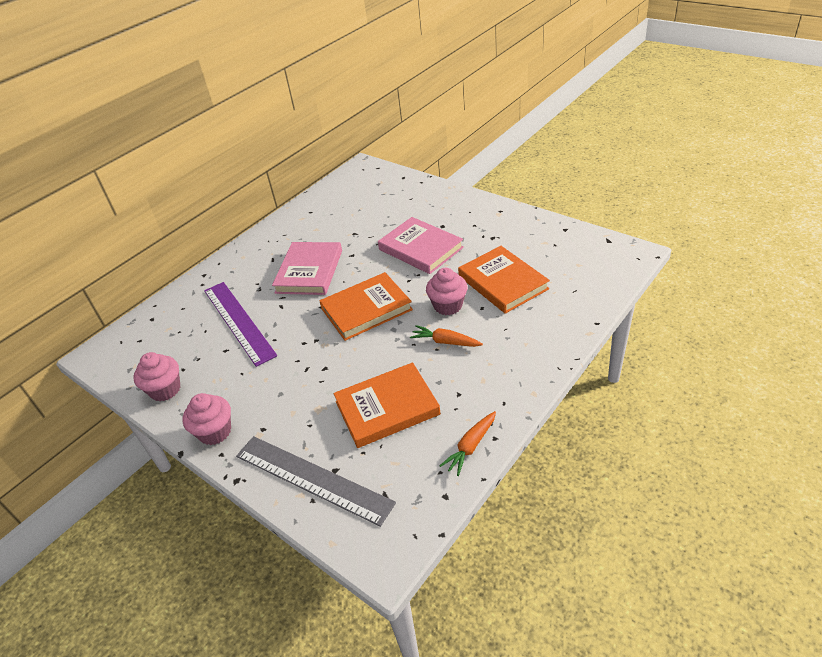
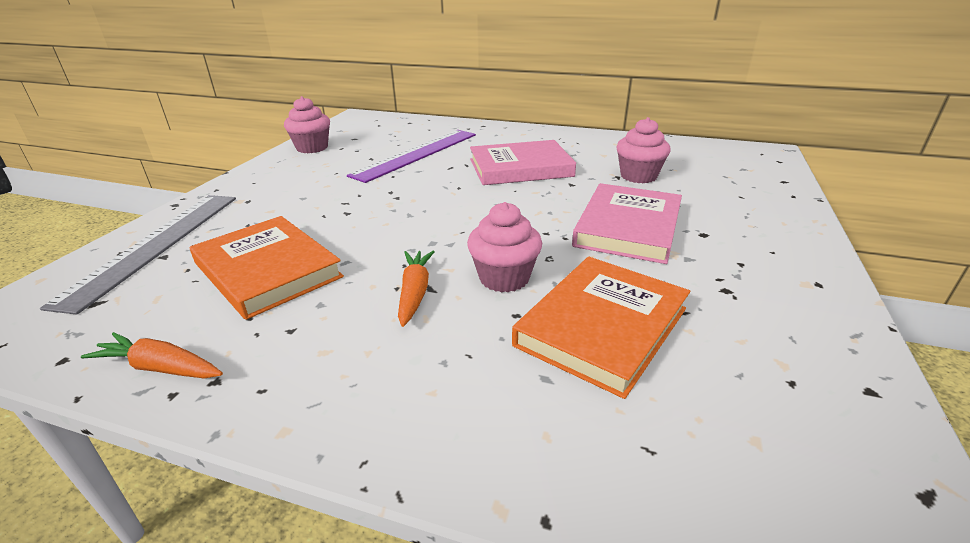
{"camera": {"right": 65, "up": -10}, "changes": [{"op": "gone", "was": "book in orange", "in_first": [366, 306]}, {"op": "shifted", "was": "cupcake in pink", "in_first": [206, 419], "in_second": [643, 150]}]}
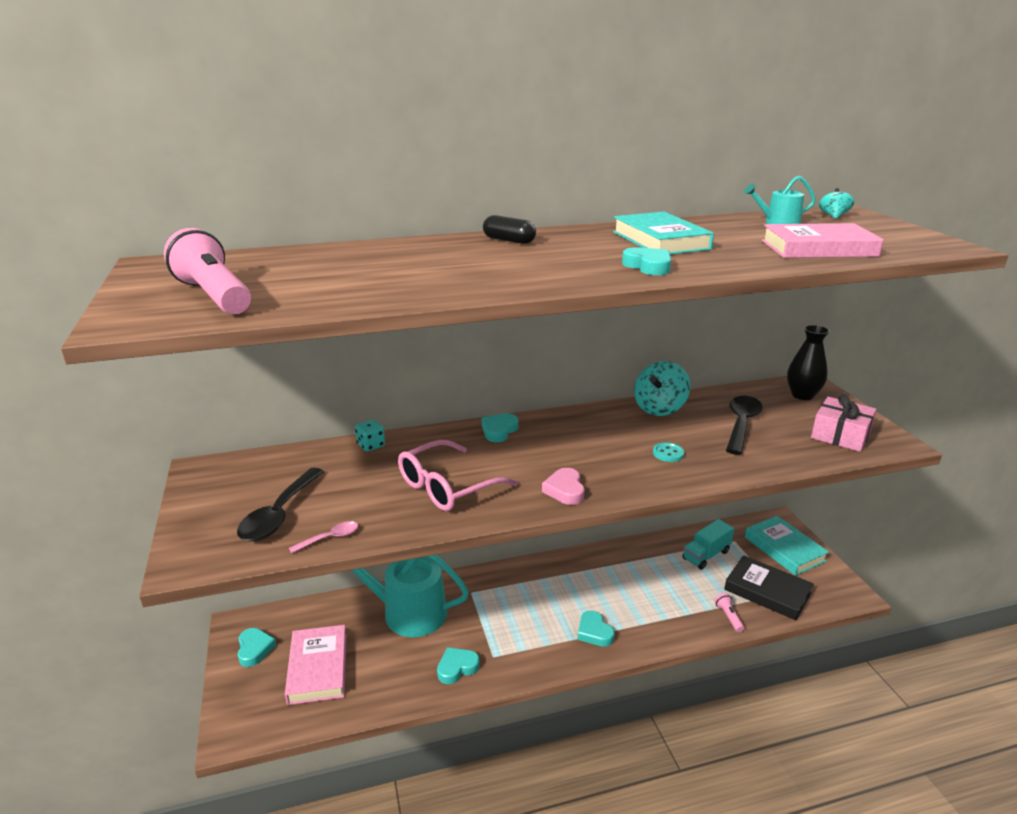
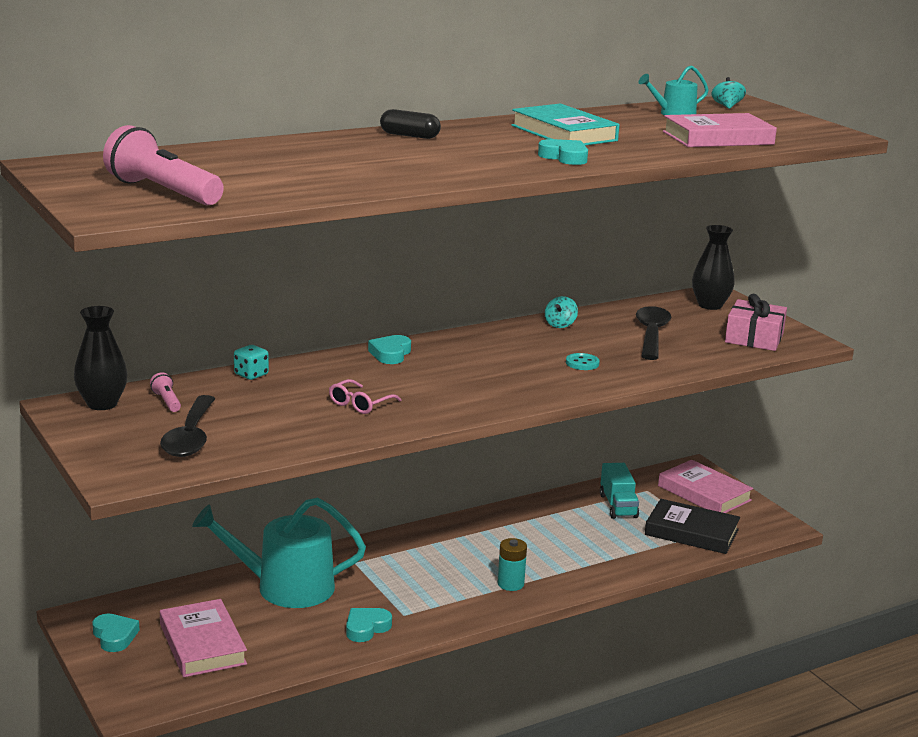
{"camera": {"right": -15, "up": -5}, "changes": [{"op": "scaled", "was": "spinning top in turquoise", "in_first": [662, 388], "in_second": [561, 312], "ratio": 0.52}, {"op": "scaled", "was": "glasses in pink", "in_first": [458, 475], "in_second": [365, 396], "ratio": 0.54}, {"op": "gone", "was": "heart in pink", "in_first": [563, 486]}, {"op": "repainted", "was": "book in turquoise", "now": "book in pink", "in_first": [787, 546], "in_second": [705, 486]}, {"op": "rotated", "was": "truck in turquoise", "in_first": [708, 544], "in_second": [619, 491], "clockwise": -45}, {"op": "gone", "was": "spoon in pink", "in_first": [323, 537]}, {"op": "shifted", "was": "flashlight in pink", "in_first": [729, 612], "in_second": [165, 392]}, {"op": "swapped", "was": "heart in turquoise", "now": "battery in turquoise", "in_first": [596, 629], "in_second": [512, 564]}, {"op": "new", "now": "vase in black", "in_second": [100, 358]}]}
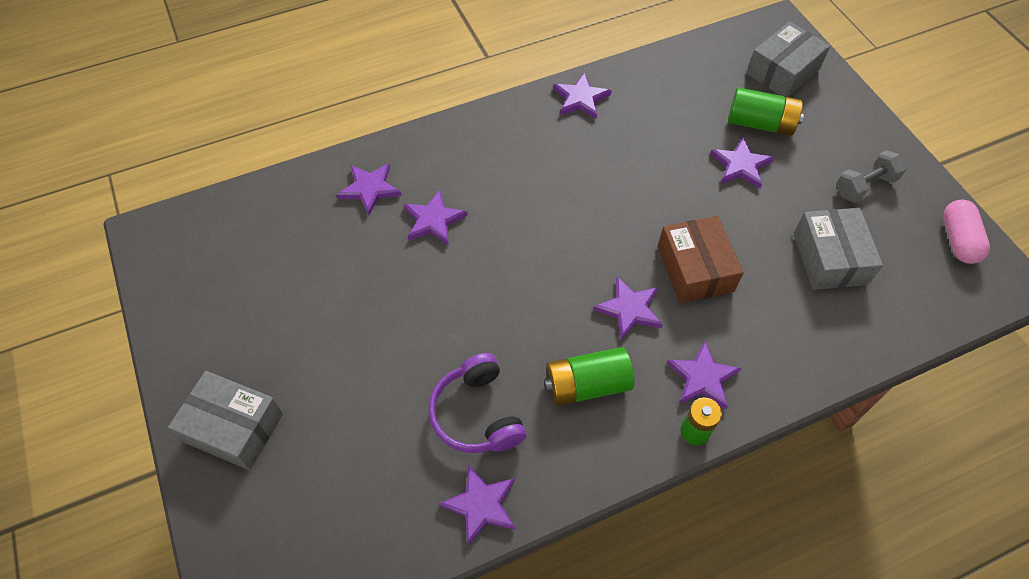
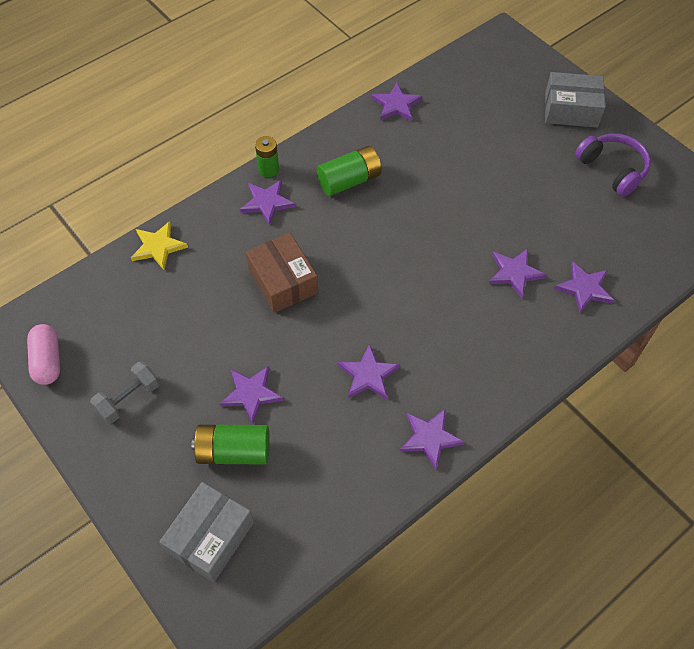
{"camera": {"right": 165, "up": 0}, "changes": [{"op": "gone", "was": "box in grey", "in_first": [838, 249]}, {"op": "shifted", "was": "star in purple", "in_first": [628, 308], "in_second": [369, 371]}, {"op": "shifted", "was": "headphones in purple", "in_first": [477, 403], "in_second": [613, 165]}, {"op": "new", "now": "star in yellow", "in_second": [159, 245]}]}
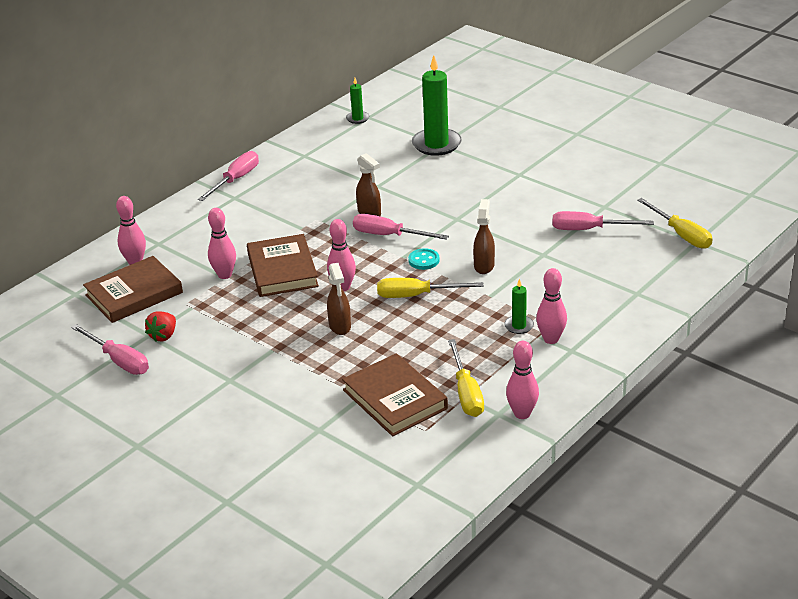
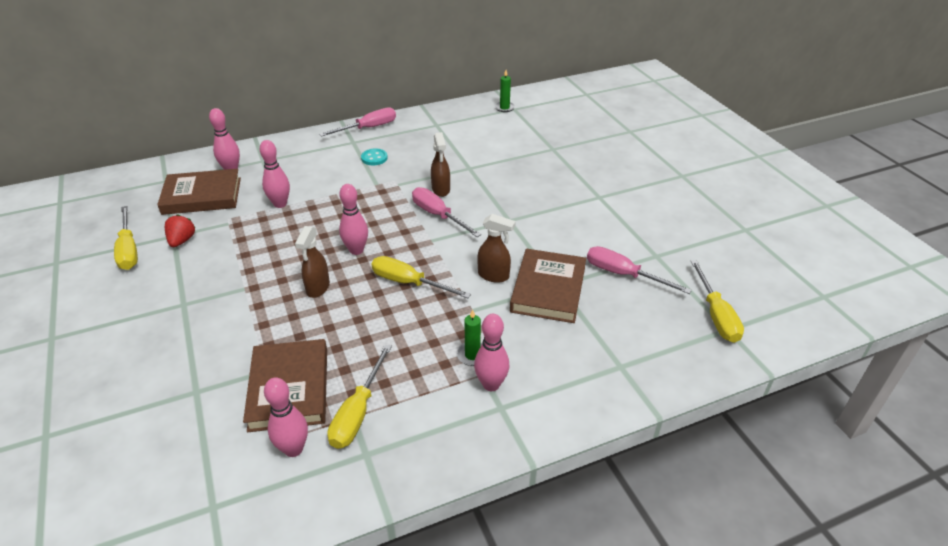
{"camera": {"right": 25, "up": 5}, "changes": [{"op": "gone", "was": "candle in green", "in_first": [437, 105]}, {"op": "rotated", "was": "spray bottle in brown", "in_first": [484, 236], "in_second": [496, 248], "clockwise": 75}, {"op": "shifted", "was": "book in brown", "in_first": [283, 265], "in_second": [548, 286]}, {"op": "shifted", "was": "button in turquoise", "in_first": [424, 259], "in_second": [374, 156]}, {"op": "rotated", "was": "strawberry in red", "in_first": [160, 326], "in_second": [180, 231], "clockwise": 135}, {"op": "repainted", "was": "screwdriver in pink", "now": "screwdriver in yellow", "in_first": [110, 349], "in_second": [126, 238]}, {"op": "shifted", "was": "bowling pin in pink", "in_first": [522, 380], "in_second": [286, 417]}]}
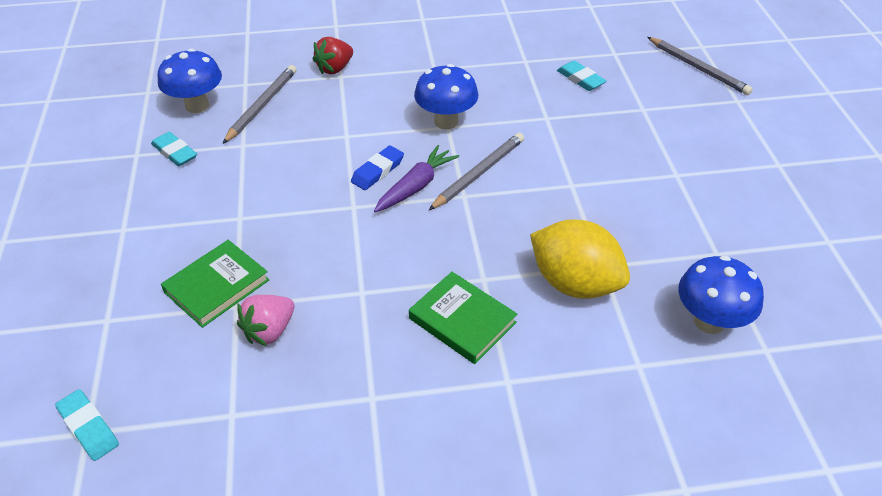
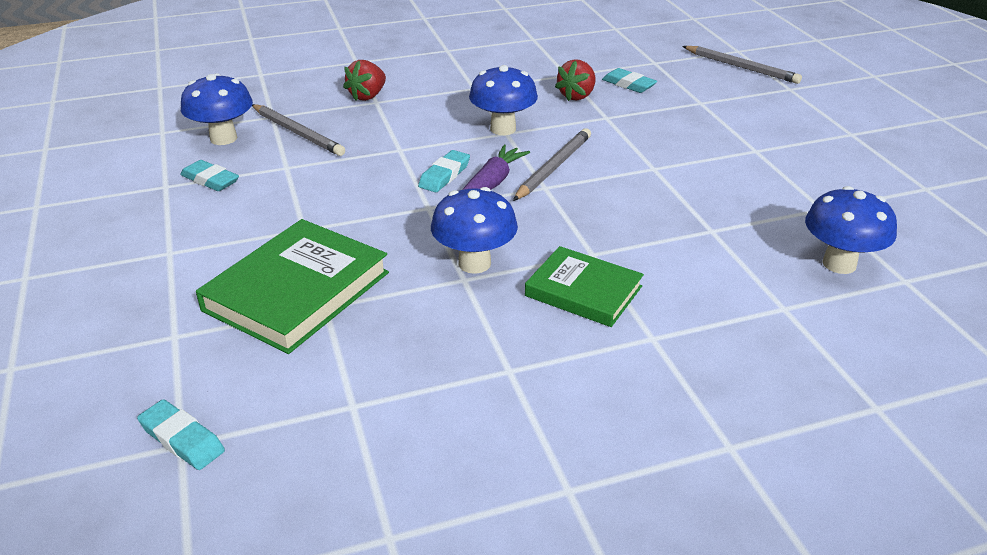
{"camera": {"right": -10, "up": -10}, "changes": [{"op": "rotated", "was": "pencil in grey", "in_first": [259, 104], "in_second": [298, 130], "clockwise": 120}, {"op": "repainted", "was": "eraser in blue", "now": "eraser in turquoise", "in_first": [377, 167], "in_second": [444, 171]}, {"op": "gone", "was": "lemon in yellow", "in_first": [580, 259]}, {"op": "scaled", "was": "book in green", "in_first": [215, 284], "in_second": [292, 286], "ratio": 1.57}, {"op": "gone", "was": "strawberry in pink", "in_first": [265, 320]}, {"op": "new", "now": "strawberry in red", "in_second": [575, 80]}, {"op": "new", "now": "mushroom in blue", "in_second": [474, 230]}]}
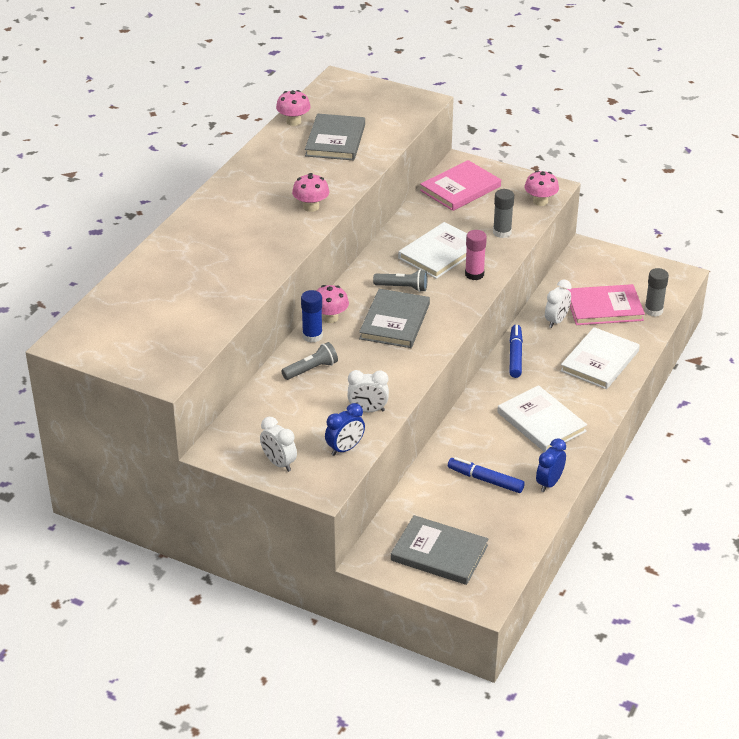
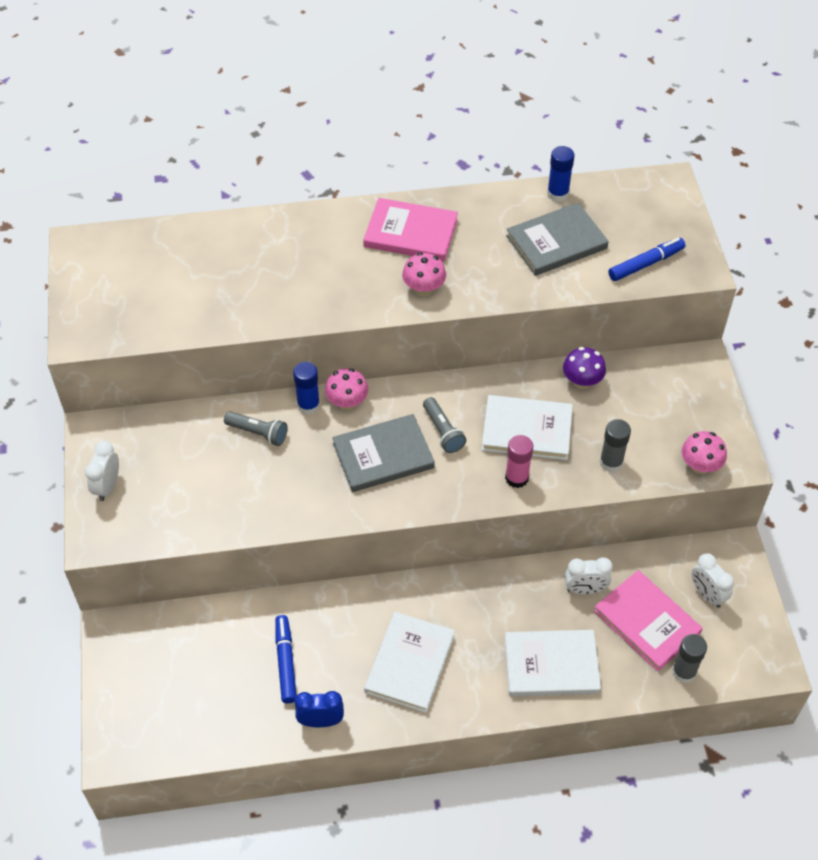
{"camera": {"right": 55, "up": 15}, "changes": [{"op": "swapped", "was": "mushroom in pink", "now": "glue stick in blue", "in_first": [293, 108], "in_second": [560, 174]}, {"op": "shifted", "was": "book in pink", "in_first": [460, 185], "in_second": [410, 230]}, {"op": "shifted", "was": "marker in blue", "in_first": [516, 351], "in_second": [646, 259]}, {"op": "shifted", "was": "clock in white", "in_first": [368, 391], "in_second": [713, 580]}, {"op": "gone", "was": "clock in blue", "in_first": [345, 429]}, {"op": "gone", "was": "book in grey", "in_first": [439, 550]}, {"op": "new", "now": "mushroom in purple", "in_second": [584, 368]}]}
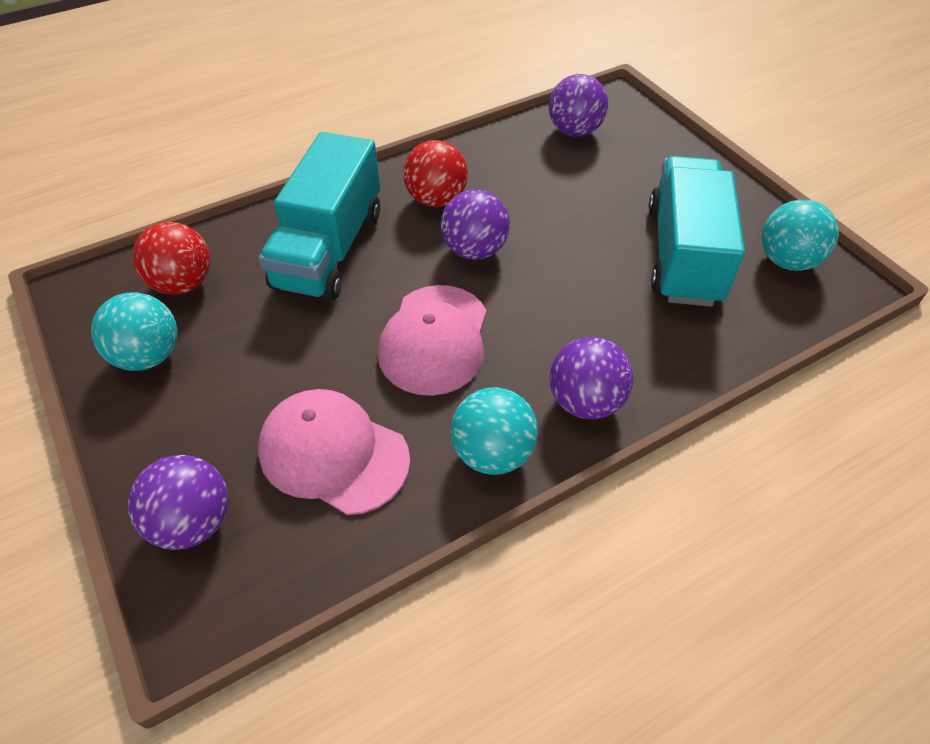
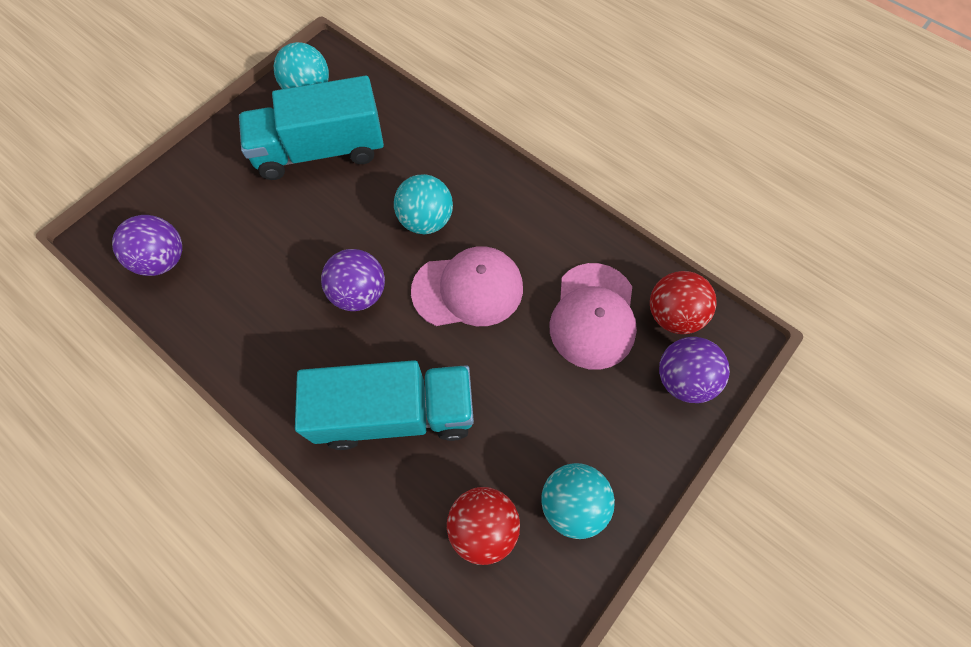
{"camera": {"right": -110, "up": 15}, "changes": [{"op": "shifted", "was": "ball in red", "in_first": [435, 173], "in_second": [683, 302]}, {"op": "gone", "was": "ball in purple", "in_first": [591, 378]}, {"op": "shifted", "was": "ball in turquoise", "in_first": [494, 431], "in_second": [423, 204]}]}
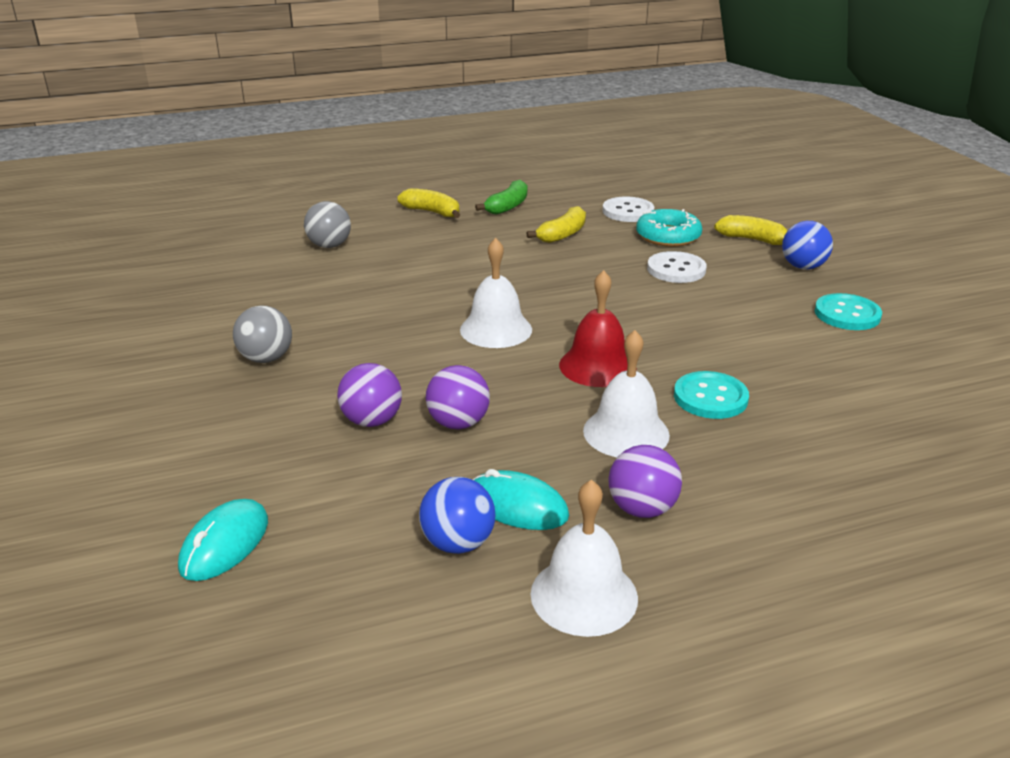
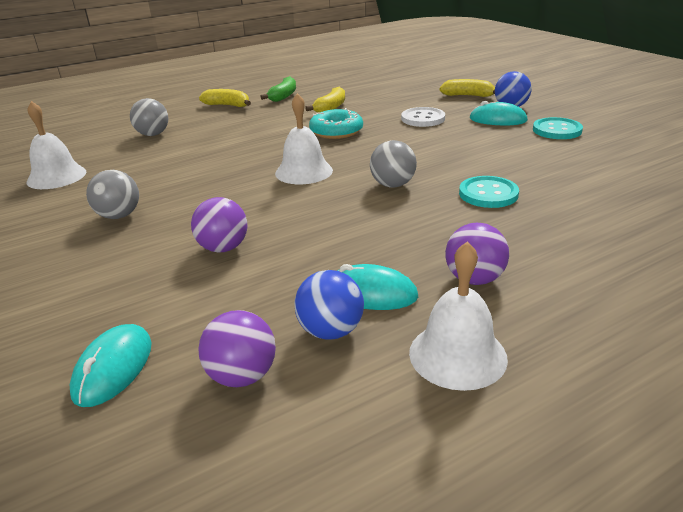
{"camera": {"right": -10, "up": 0}, "changes": [{"op": "gone", "was": "button in white", "in_first": [628, 209]}, {"op": "shifted", "was": "donut in turquoise", "in_first": [669, 228], "in_second": [336, 123]}, {"op": "swapped", "was": "bell in red", "now": "ball in grey", "in_first": [598, 328], "in_second": [393, 163]}, {"op": "shifted", "was": "bell in white", "in_first": [626, 393], "in_second": [56, 145]}, {"op": "shifted", "was": "ball in purple", "in_first": [458, 397], "in_second": [237, 348]}, {"op": "new", "now": "mouse in turquoise", "in_second": [499, 113]}]}
